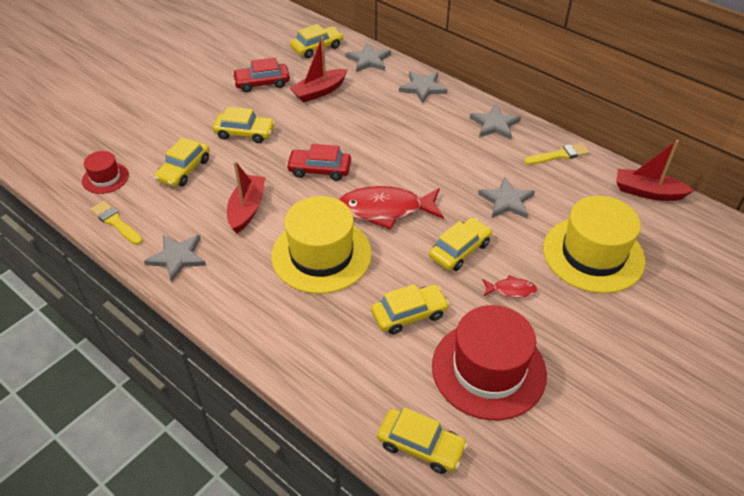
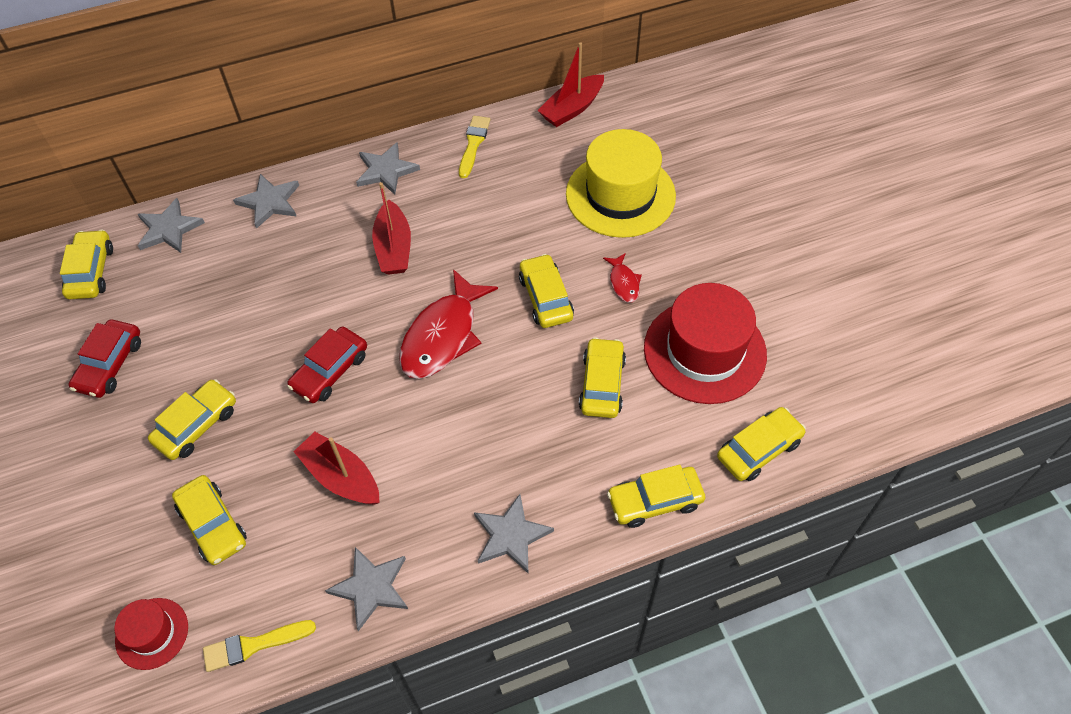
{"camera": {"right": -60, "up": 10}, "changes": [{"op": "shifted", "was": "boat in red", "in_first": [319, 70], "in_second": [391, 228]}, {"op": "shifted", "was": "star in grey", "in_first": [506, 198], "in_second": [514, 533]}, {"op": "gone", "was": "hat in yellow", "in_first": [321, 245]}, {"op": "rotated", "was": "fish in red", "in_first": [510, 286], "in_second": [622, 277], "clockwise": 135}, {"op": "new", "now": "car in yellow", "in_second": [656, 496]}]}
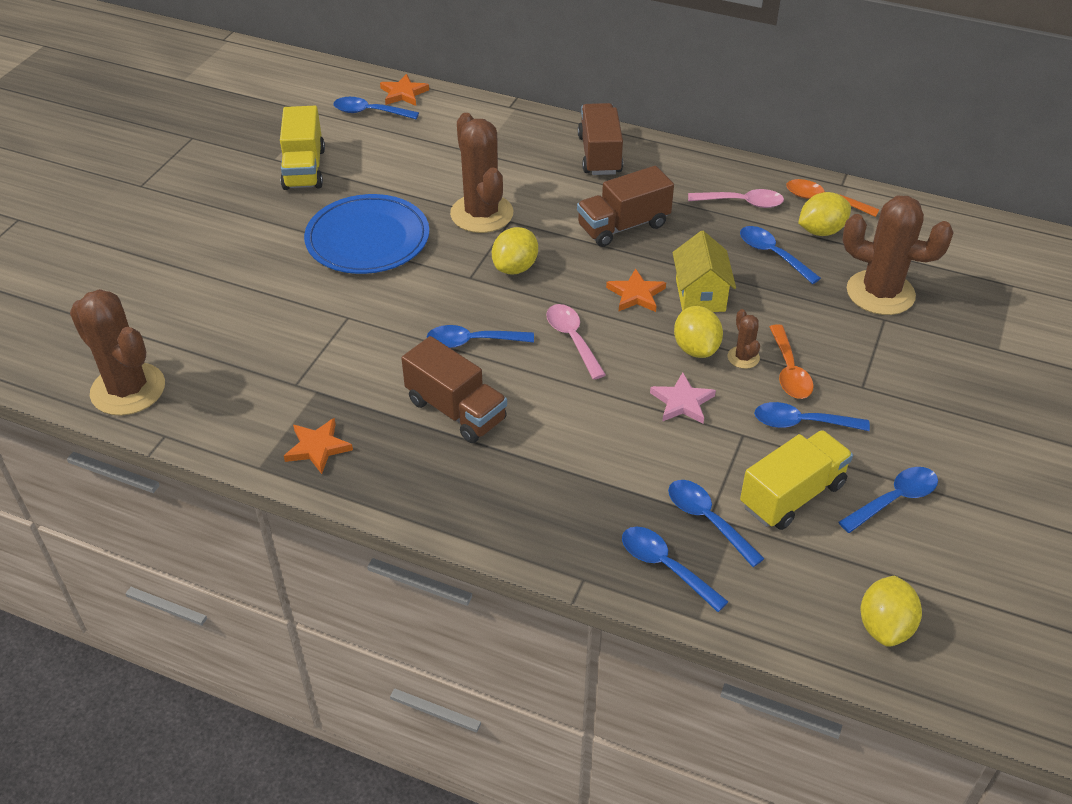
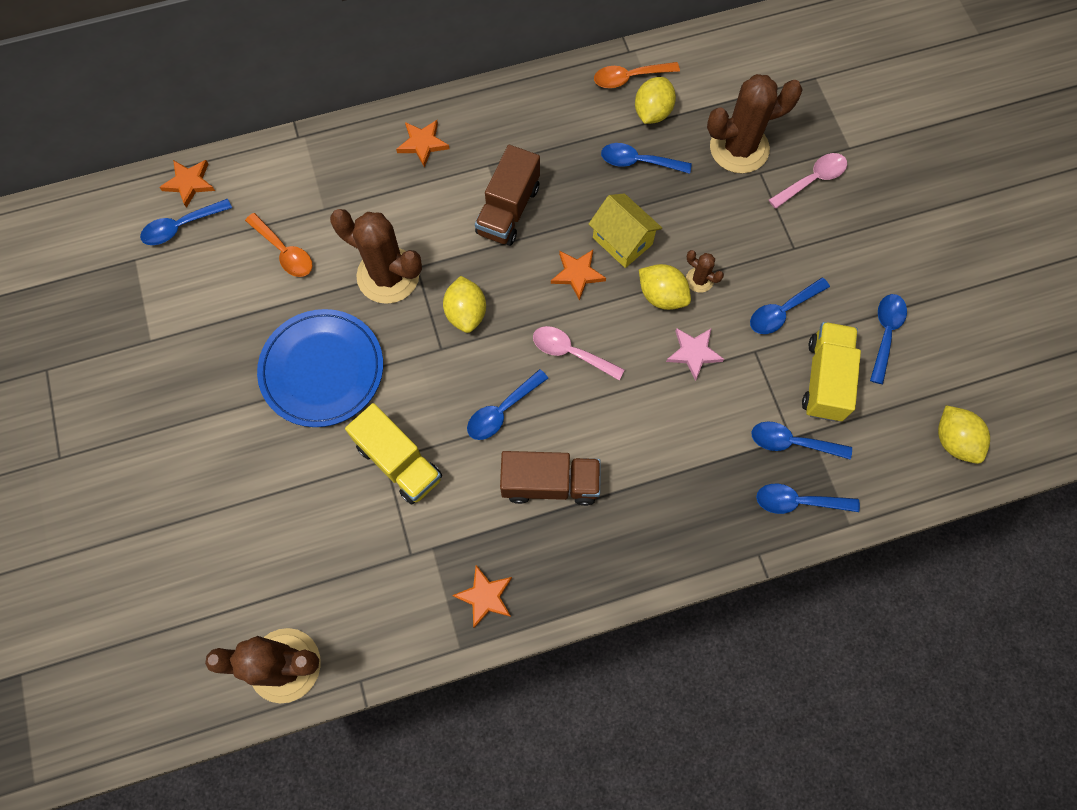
{"camera": {"right": -40, "up": 25}, "changes": [{"op": "swapped", "was": "truck in brown", "now": "star in orange", "in_first": [600, 139], "in_second": [422, 143]}, {"op": "shifted", "was": "truck in yellow", "in_first": [302, 148], "in_second": [393, 454]}, {"op": "shifted", "was": "spoon in pink", "in_first": [736, 198], "in_second": [808, 181]}, {"op": "shifted", "was": "spoon in orange", "in_first": [792, 361], "in_second": [279, 245]}]}
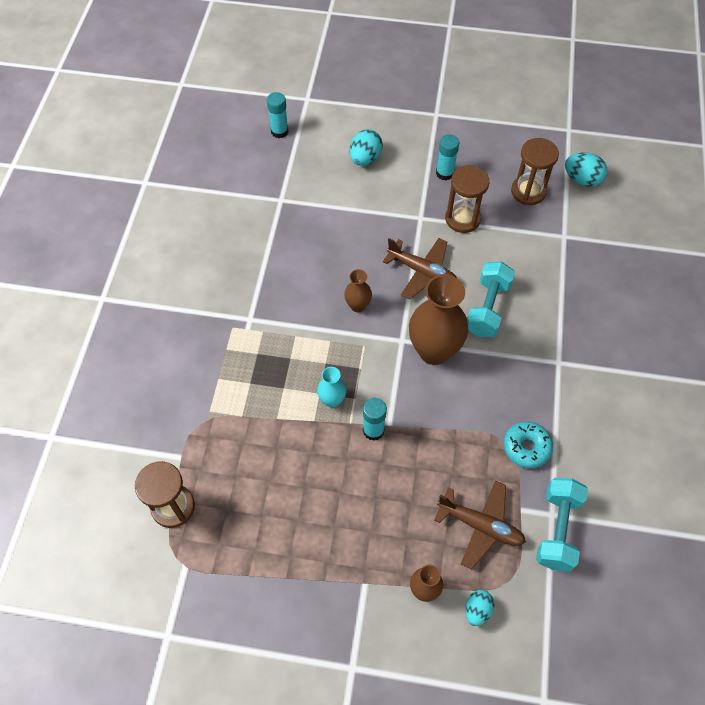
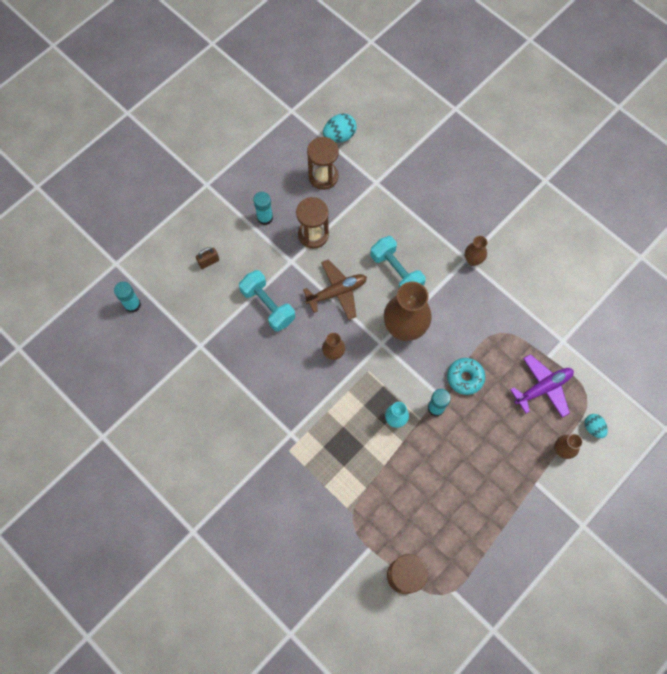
{"camera": {"right": -55, "up": 10}, "changes": [{"op": "swapped", "was": "egg in turquoise", "now": "padlock in brown", "in_first": [366, 147], "in_second": [207, 258]}, {"op": "shifted", "was": "donut in turquoise", "in_first": [528, 444], "in_second": [466, 376]}, {"op": "shifted", "was": "dumbbell in turquoise", "in_first": [562, 525], "in_second": [267, 301]}, {"op": "repainted", "was": "plane in brown", "now": "plane in purple", "in_first": [480, 525], "in_second": [542, 386]}, {"op": "new", "now": "vase in brown", "in_second": [476, 251]}]}
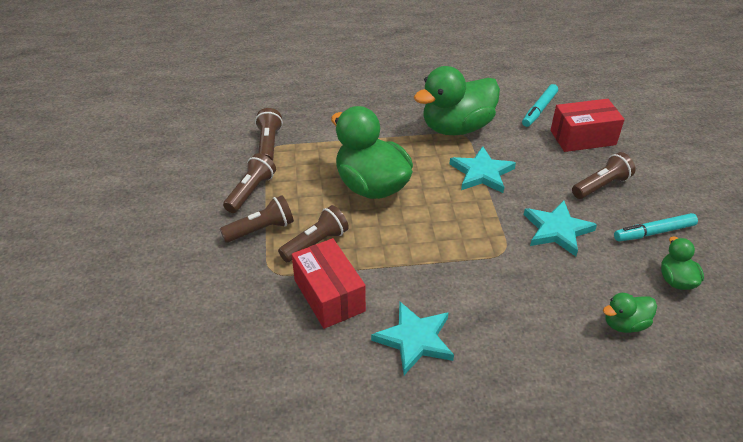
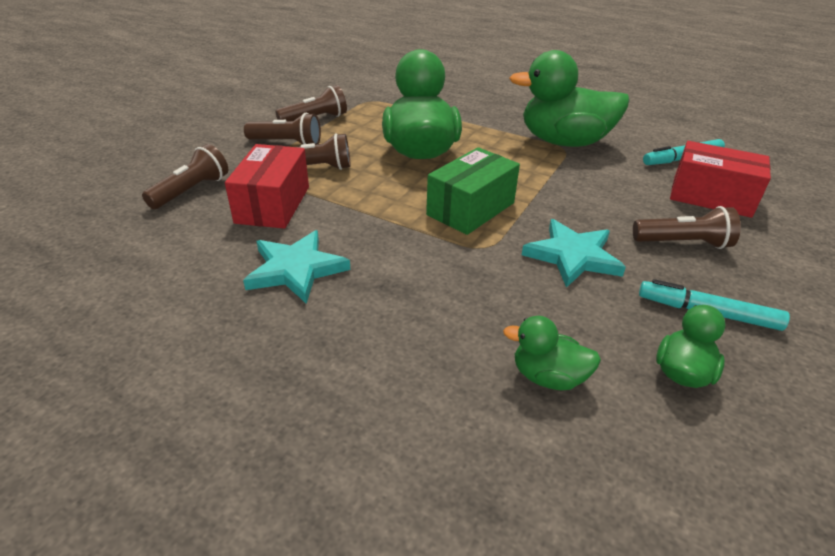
{"camera": {"right": 35, "up": -5}, "changes": [{"op": "shifted", "was": "flashlight in brown", "in_first": [269, 134], "in_second": [185, 176]}, {"op": "gone", "was": "star in turquoise", "in_first": [483, 169]}, {"op": "new", "now": "box in green", "in_second": [473, 191]}]}
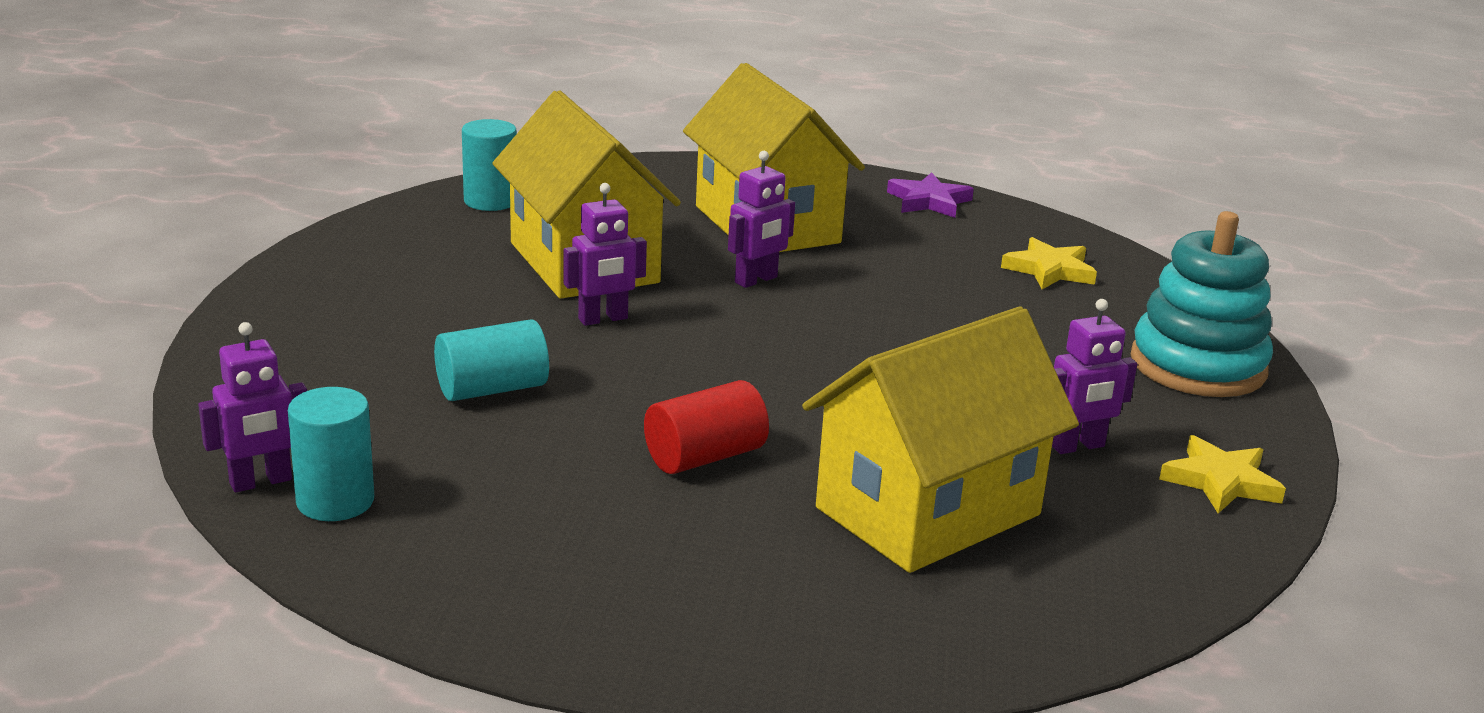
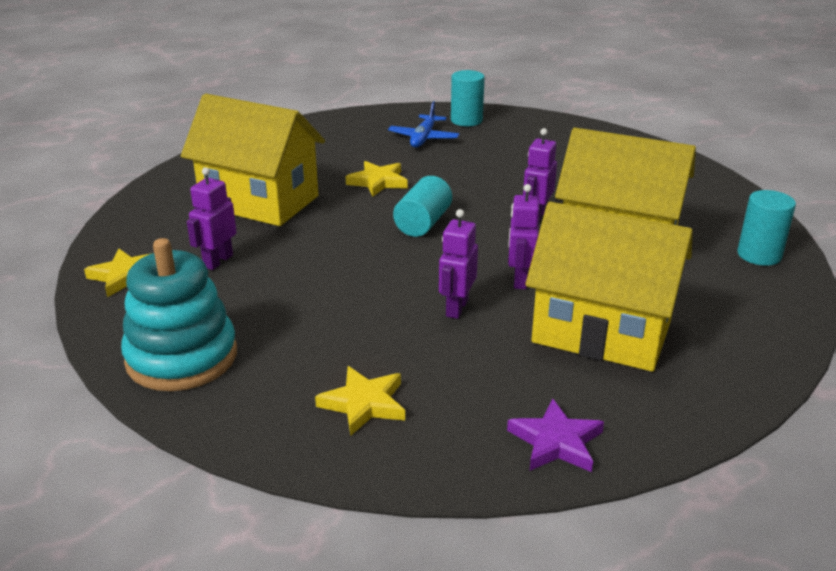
{"camera": {"right": 140, "up": 5}, "changes": [{"op": "rotated", "was": "house in yellow", "in_first": [940, 439], "in_second": [253, 160], "clockwise": -75}, {"op": "shifted", "was": "cylinder in turquoise", "in_first": [491, 360], "in_second": [422, 206]}, {"op": "shifted", "was": "robot in purple", "in_first": [252, 407], "in_second": [458, 264]}, {"op": "swapped", "was": "cylinder in red", "now": "star in yellow", "in_first": [706, 427], "in_second": [377, 178]}, {"op": "new", "now": "plane in blue", "in_second": [423, 124]}]}
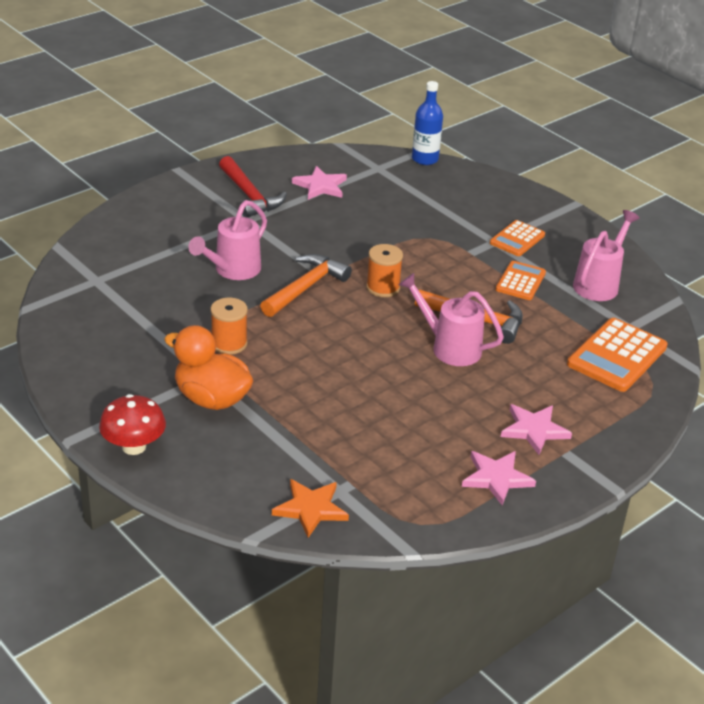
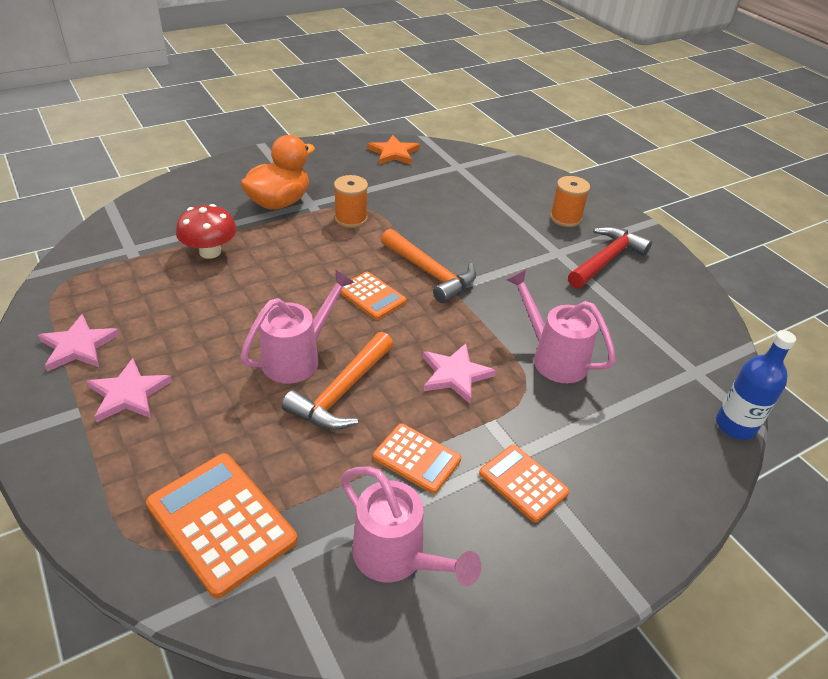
{"camera": {"right": 100, "up": 5}, "changes": [{"op": "rotated", "was": "hammer in red", "in_first": [253, 187], "in_second": [610, 257], "clockwise": 150}, {"op": "shifted", "was": "star in pink", "in_first": [319, 183], "in_second": [459, 373]}, {"op": "shifted", "was": "watering can in pink", "in_first": [227, 240], "in_second": [561, 326]}, {"op": "shifted", "was": "spool in orange", "in_first": [384, 270], "in_second": [570, 201]}, {"op": "shifted", "was": "mushroom in red", "in_first": [132, 424], "in_second": [206, 231]}, {"op": "shifted", "was": "star in orange", "in_first": [310, 508], "in_second": [394, 150]}, {"op": "new", "now": "calculator in orange", "in_second": [373, 296]}]}
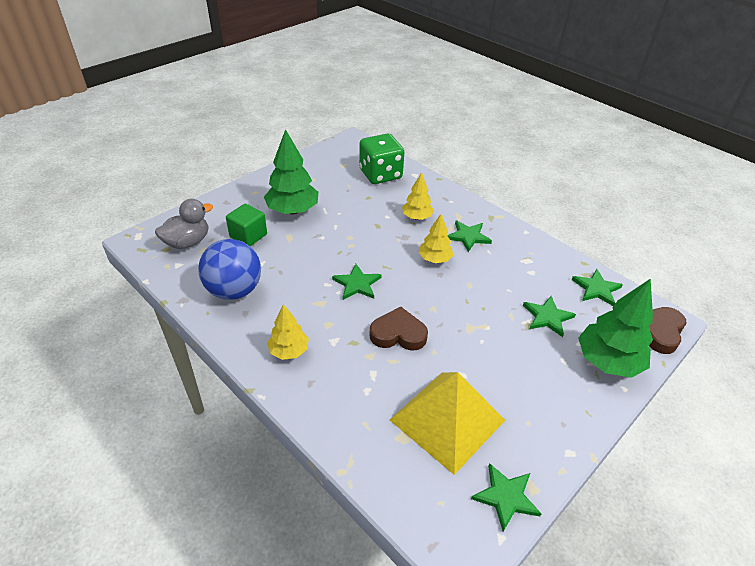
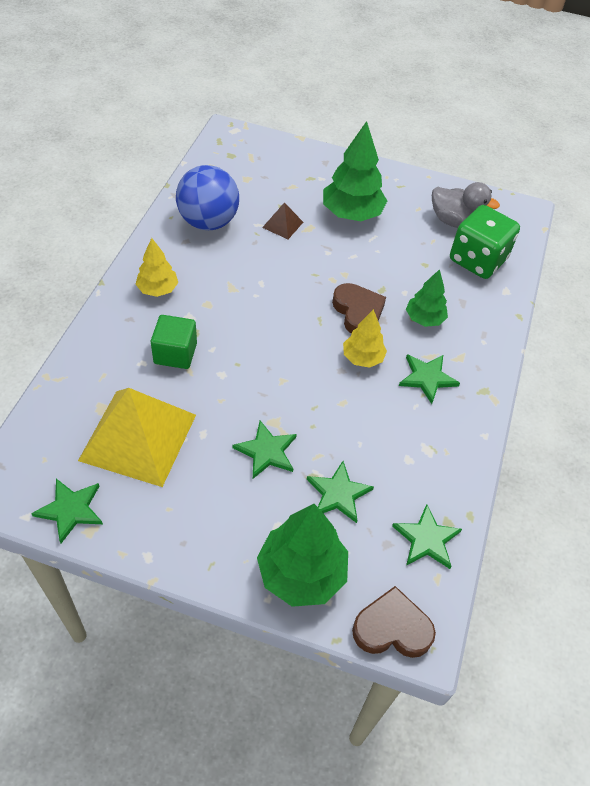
{"camera": {"right": 60, "up": 10}, "changes": [{"op": "repainted", "was": "tree in yellow", "now": "tree in green", "in_first": [418, 196], "in_second": [427, 298]}, {"op": "shifted", "was": "duck in grey", "in_first": [184, 224], "in_second": [466, 205]}, {"op": "shifted", "was": "cube in green", "in_first": [246, 225], "in_second": [174, 342]}, {"op": "shifted", "was": "star in green", "in_first": [357, 282], "in_second": [264, 450]}, {"op": "shifted", "was": "heart in brown", "in_first": [399, 328], "in_second": [359, 308]}, {"op": "new", "now": "pyramid in brown", "in_second": [282, 220]}]}
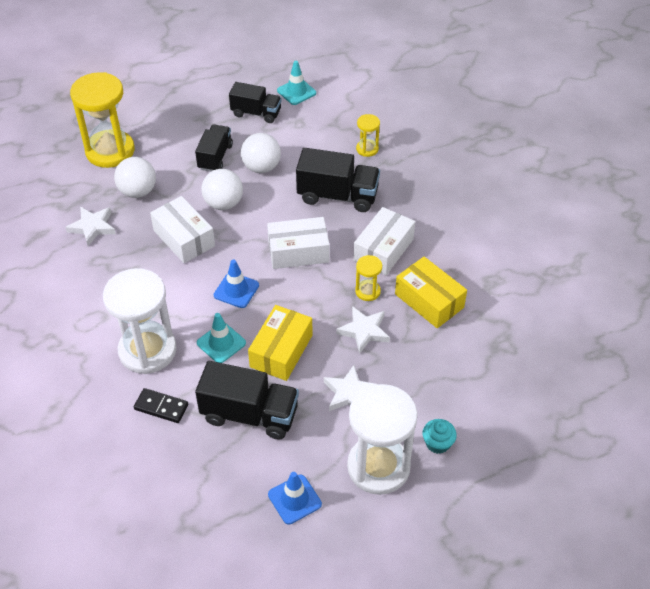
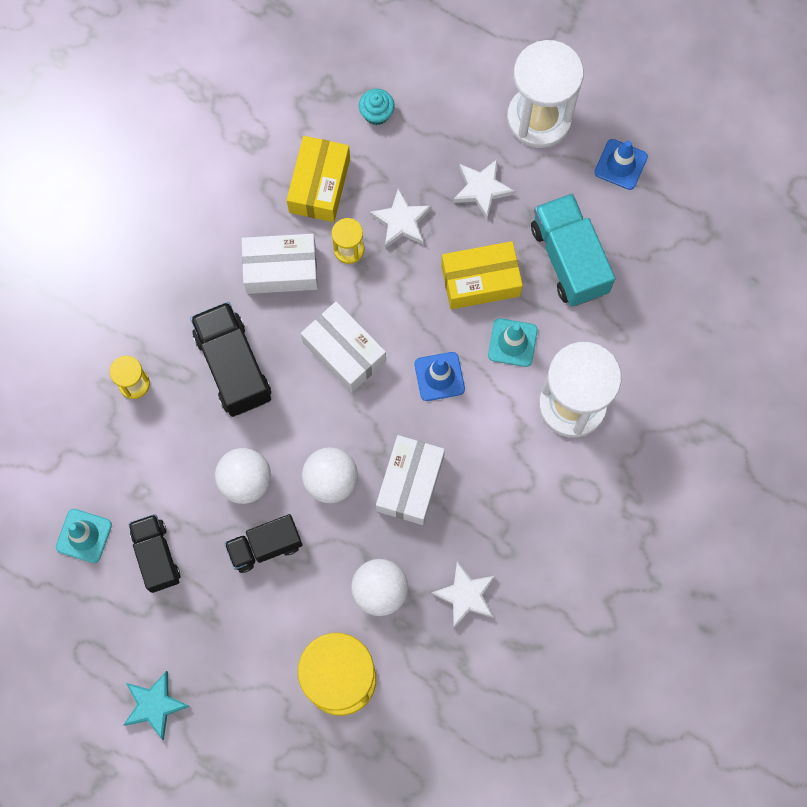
{"camera": {"right": -125, "up": 25}, "changes": [{"op": "repainted", "was": "truck in black", "now": "truck in turquoise", "in_first": [247, 400], "in_second": [573, 250]}, {"op": "gone", "was": "domino in black", "in_first": [161, 405]}, {"op": "shifted", "was": "cupcake in turquoise", "in_first": [440, 436], "in_second": [377, 107]}, {"op": "new", "now": "star in turquoise", "in_second": [157, 705]}]}
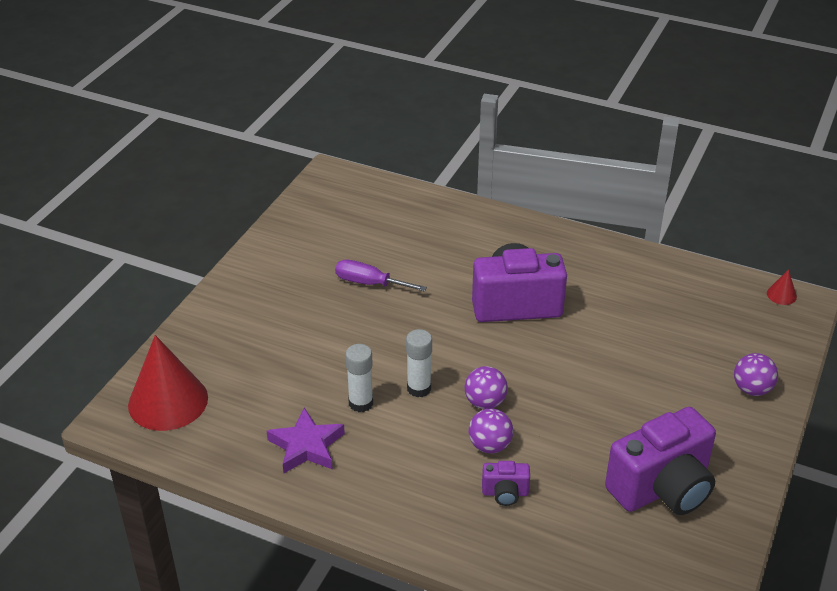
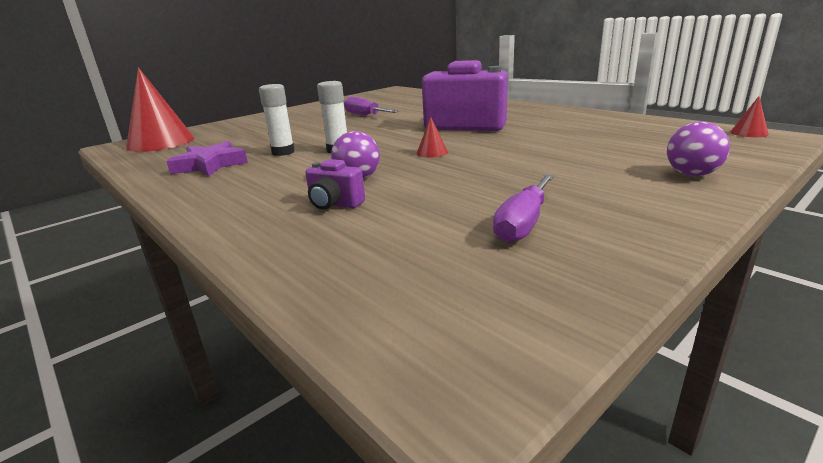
{"camera": {"right": 25, "up": -15}, "changes": [{"op": "gone", "was": "ball in purple", "in_first": [486, 387]}, {"op": "swapped", "was": "camera in purple", "now": "screwdriver in purple", "in_first": [660, 461], "in_second": [523, 208]}, {"op": "new", "now": "cone in red", "in_second": [432, 137]}]}
